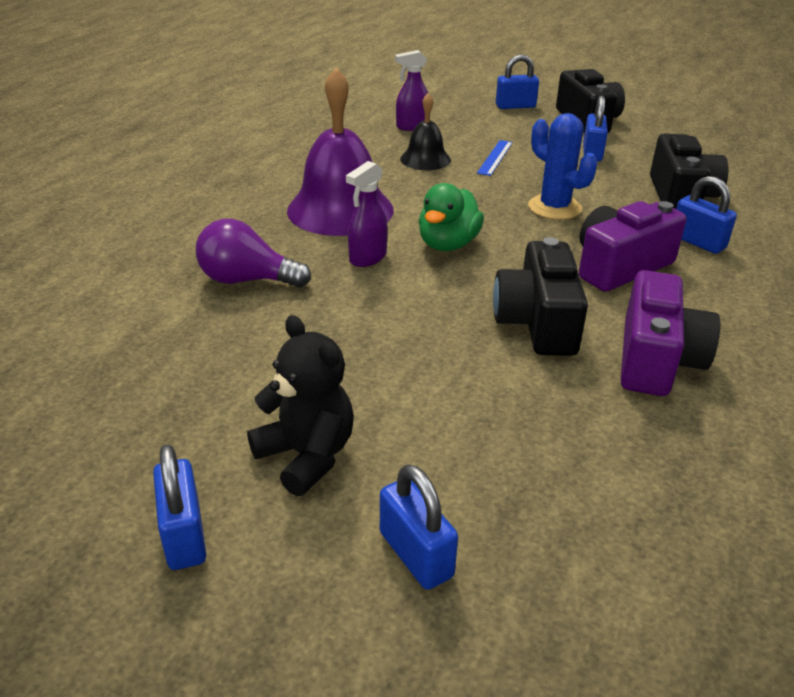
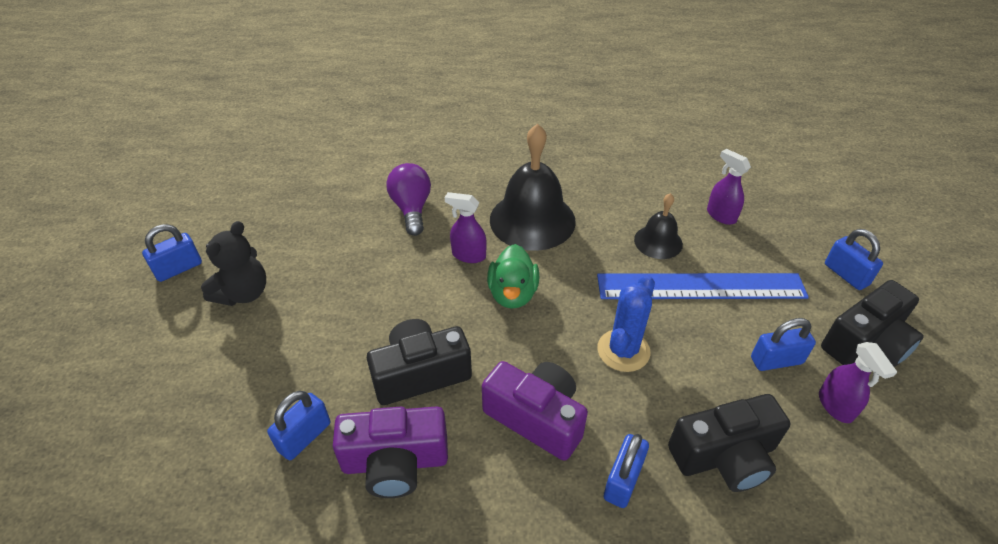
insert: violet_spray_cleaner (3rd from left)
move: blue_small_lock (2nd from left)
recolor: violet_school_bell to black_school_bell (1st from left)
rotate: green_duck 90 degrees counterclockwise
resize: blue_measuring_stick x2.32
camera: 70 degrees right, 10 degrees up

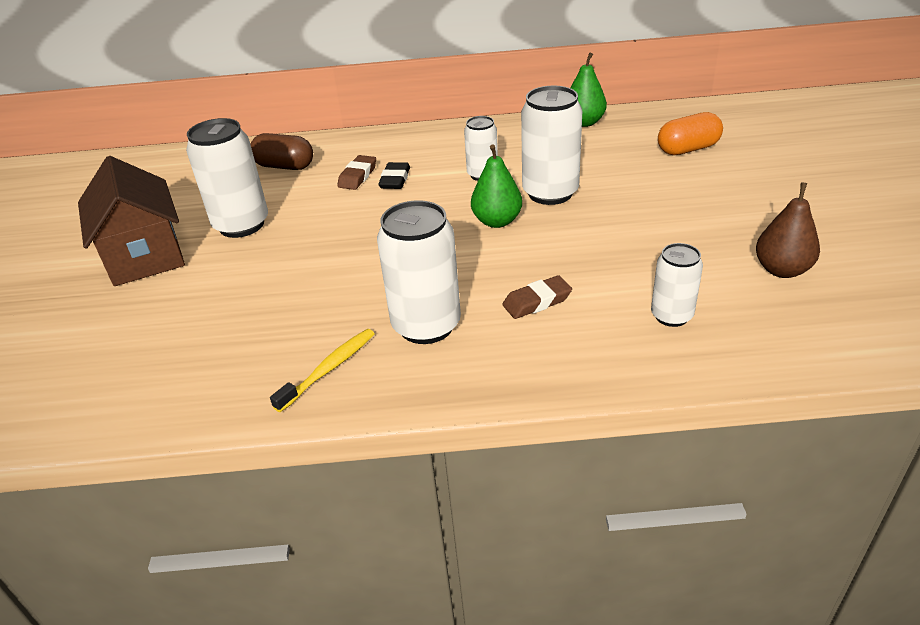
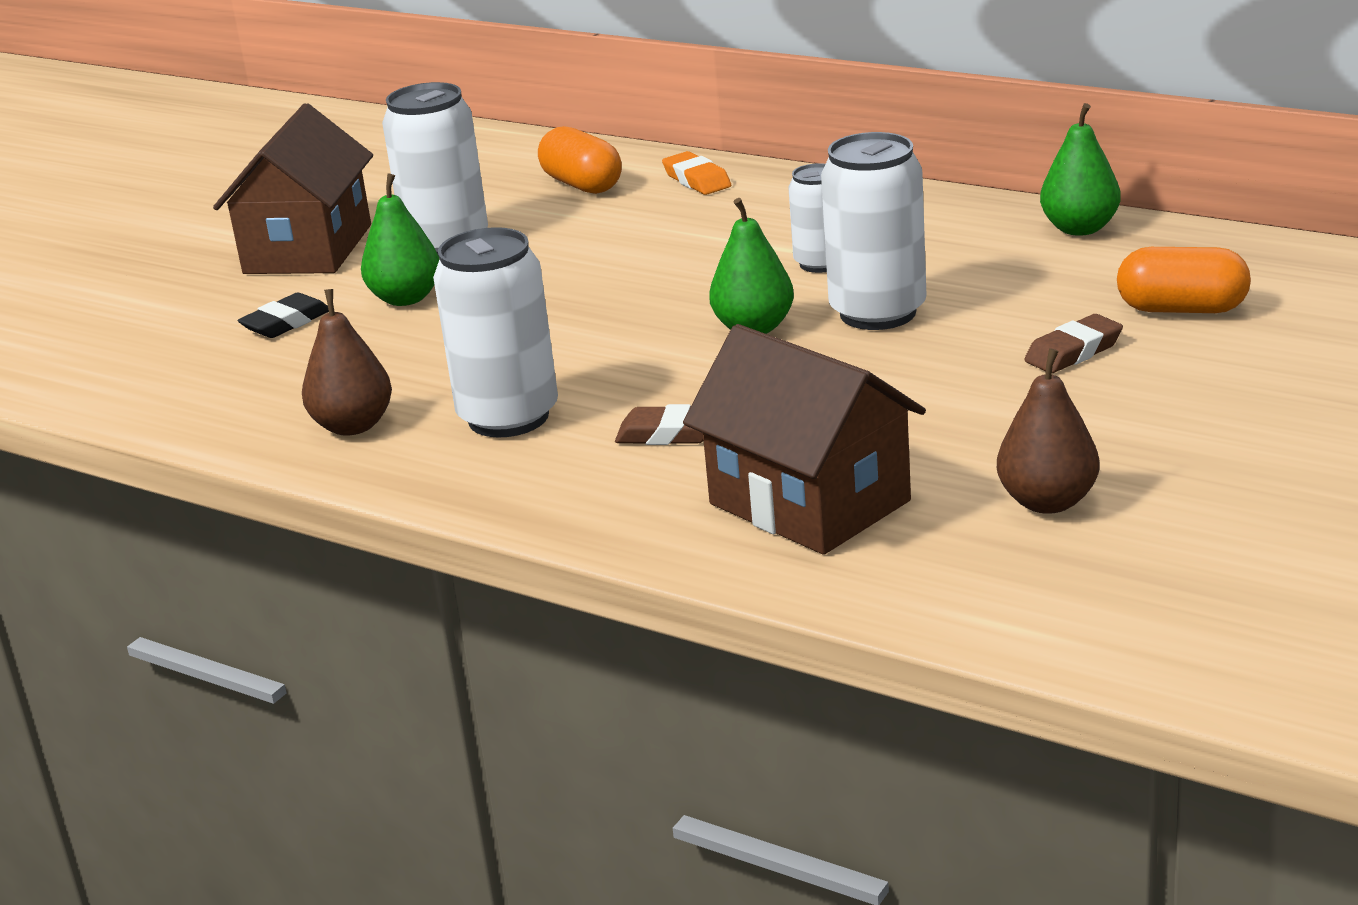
insert: bright_orange_pencil_eraser; green_toy_pear (1st from left)
move: brown_pencil_eraser (1st from left in the first image) to brown_pencil_eraser (2nd from left); black_pencil_eraser
replace: pure_white_can (5th from left) to brown_cottage (2nd from left); bright_yellow_dental_brush to brown_toy_pear (1st from left)
recolor: brown_pill to bright_orange_pill (1st from left)
camera: 35 degrees right, 10 degrees down

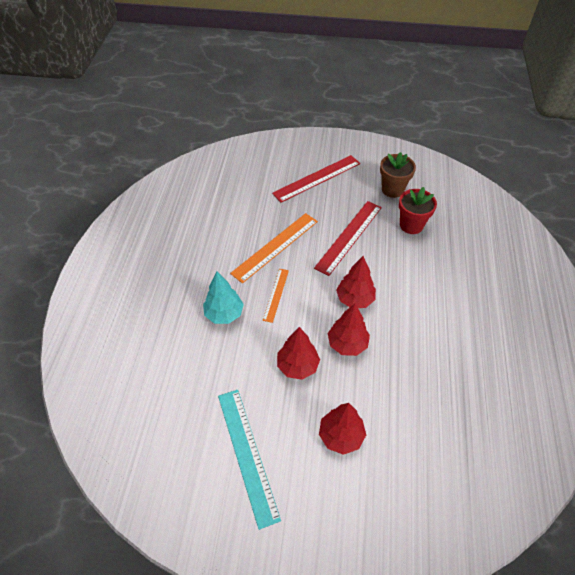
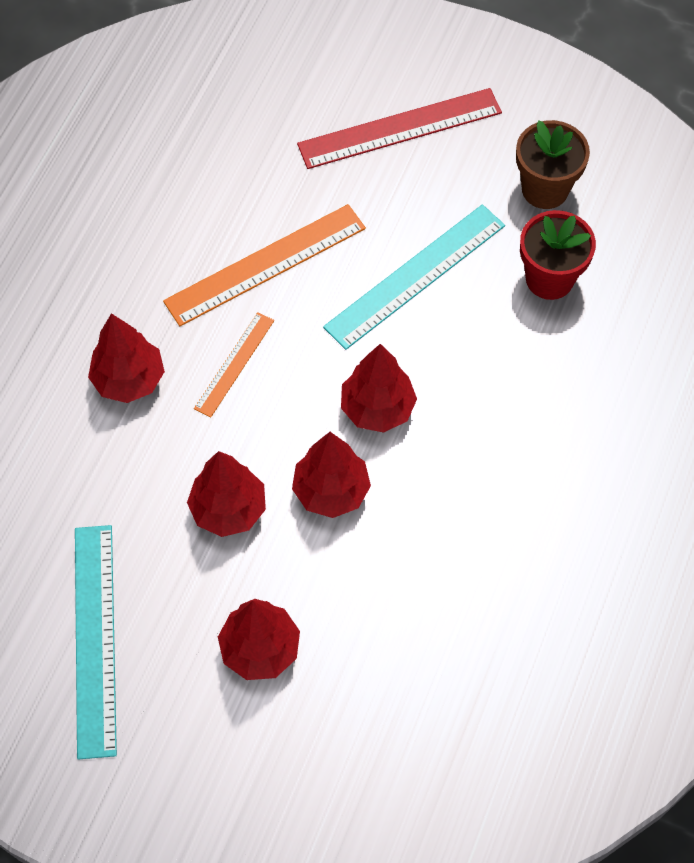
recolor: red_measuring_stick (2nd from left) to turquoise_measuring_stick (2nd from left); turquoise_fir_tree to red_fir_tree (1st from left)
camera: 15 degrees right, 10 degrees up

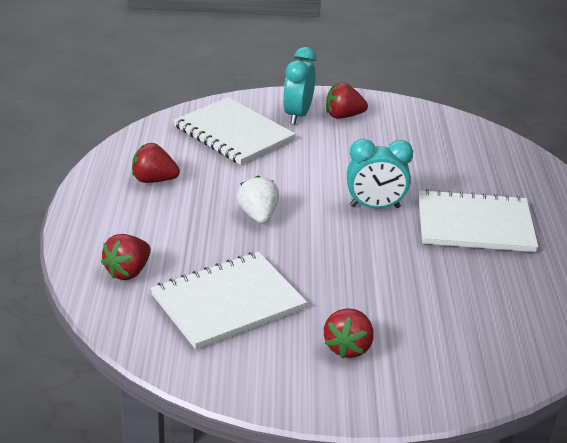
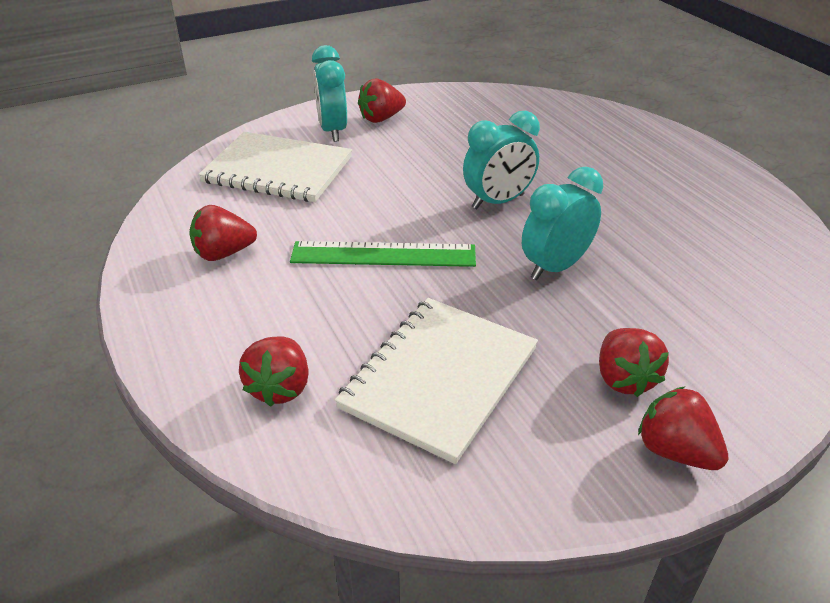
delete: pure_white_exercise_book (3rd from left)
insert: turquoise_alarm_clock (3rd from left); red_toy_strawberry (5th from left)
replace: pure_white_toy_strawberry to green_measuring_stick
camera: 25 degrees left, 5 degrees up

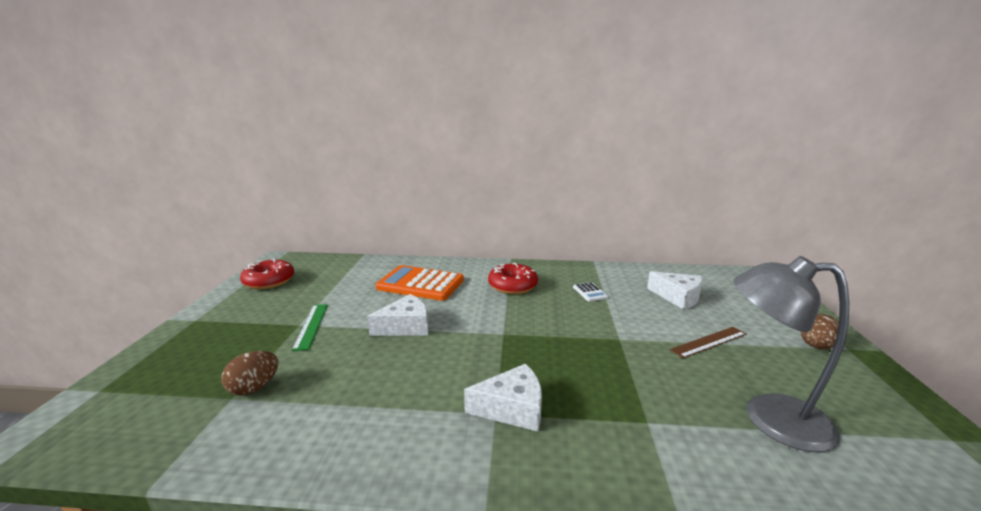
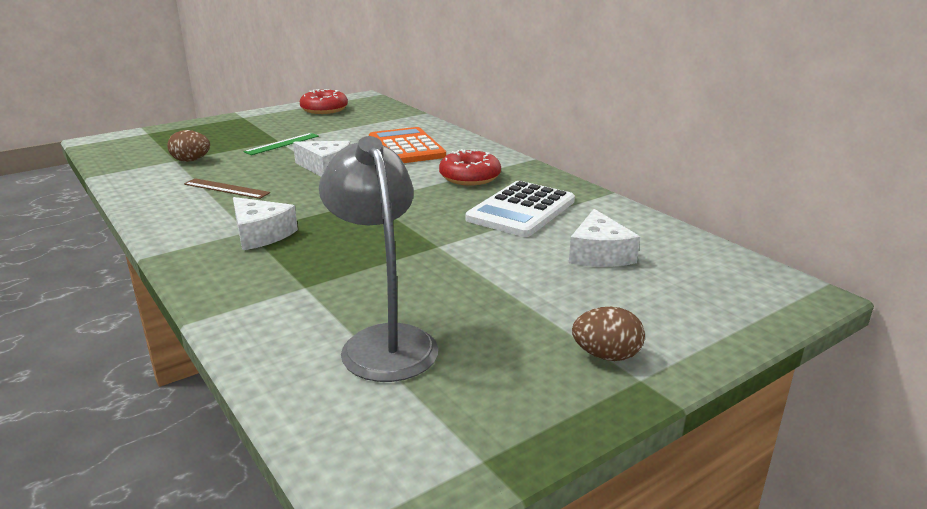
move: brown_measuring_stick
resize: pure_white_calculator x2.34
camera: 50 degrees right, 5 degrees up

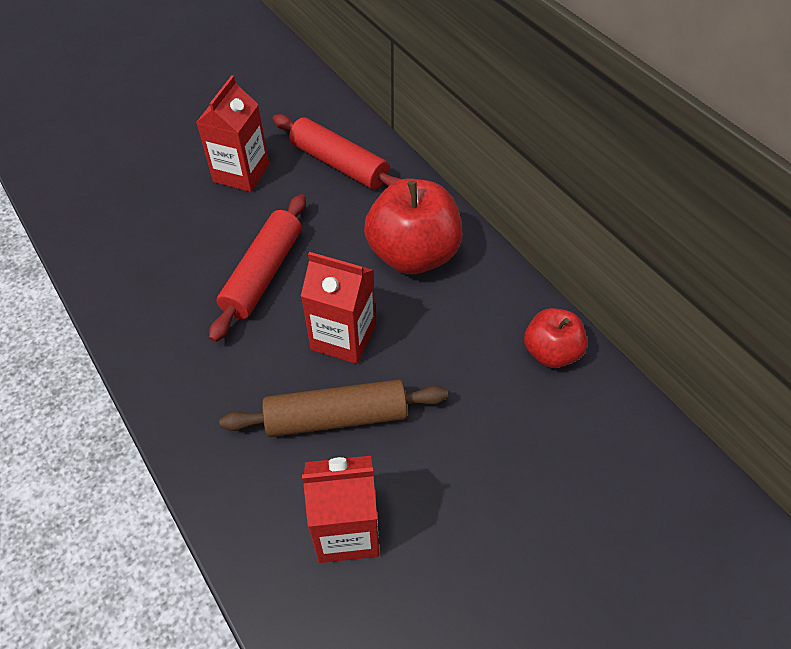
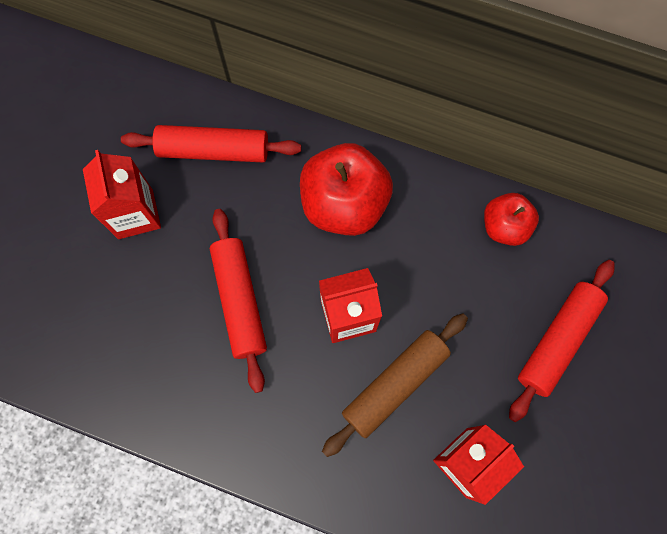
insert: red_dough_roller (3rd from left)
camera: 35 degrees left, 20 degrees up

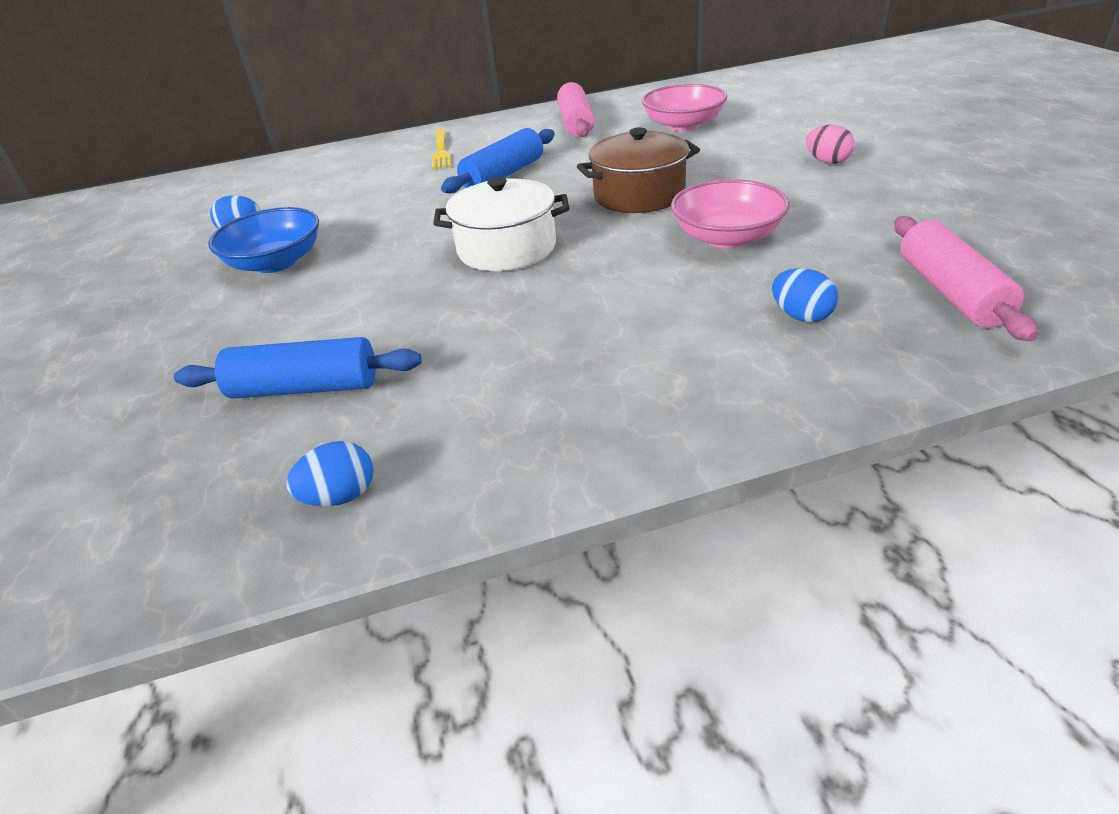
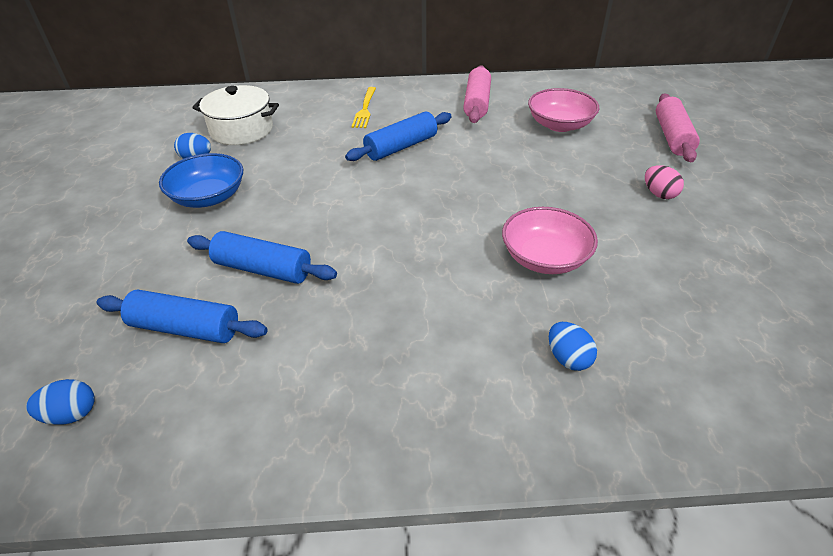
delete: brown_stockpot
insert: blue_dough_roller (2nd from left)
move: pure_white_stockpot; rosy_dough_roller (2nd from left); blue_toy_egg (2nd from left in the first image) to blue_toy_egg (1st from left)
camera: 10 degrees right, 5 degrees up

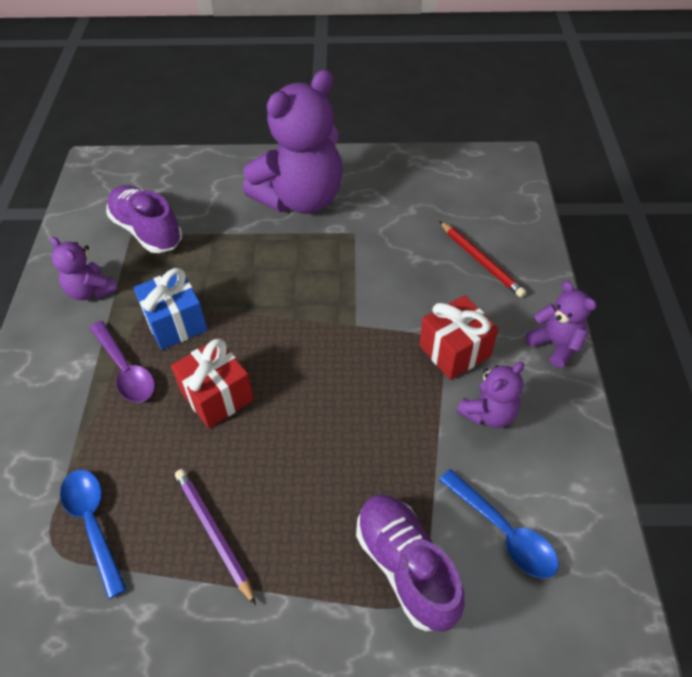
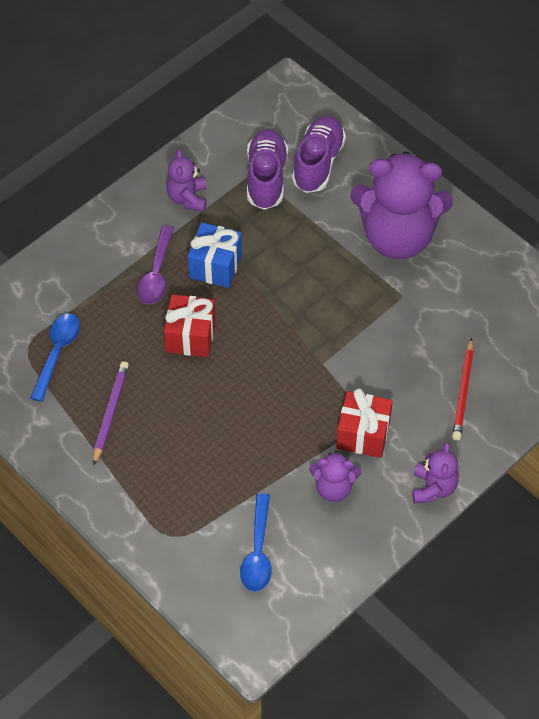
move: violet_shoe (2nd from left)
camera: 45 degrees right, 5 degrees up

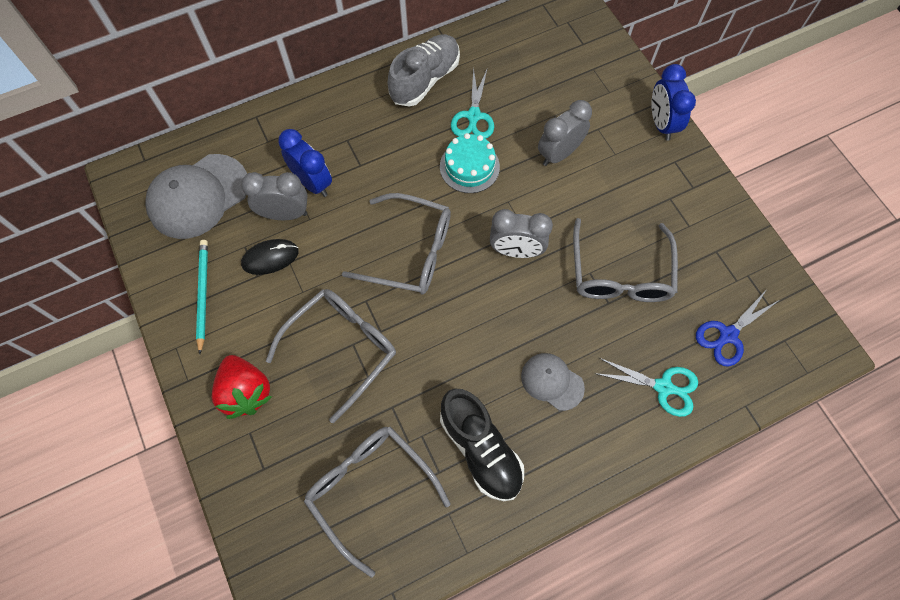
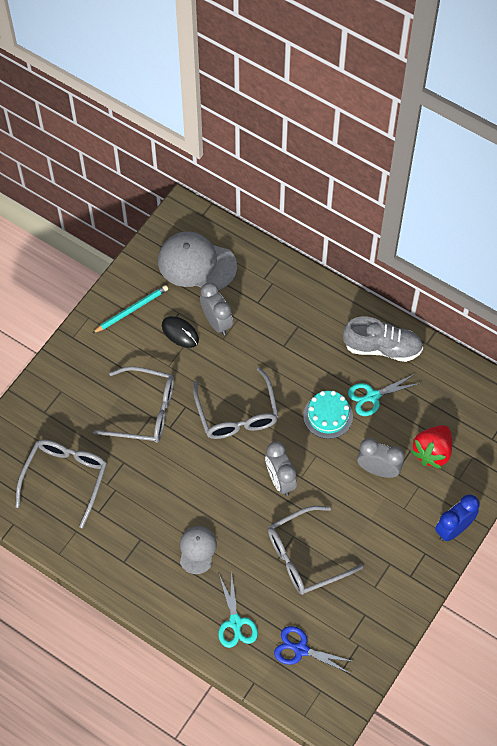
delete: blue_alarm_clock (1st from left); black_shoe
move: red_toy_strawberry
camera: 60 degrees right, 5 degrees down

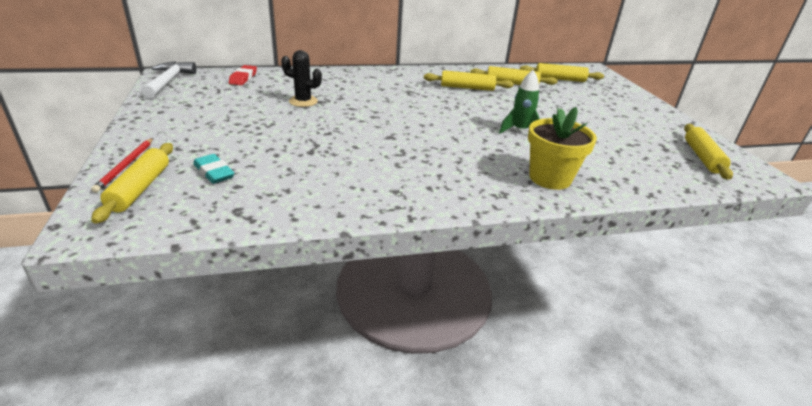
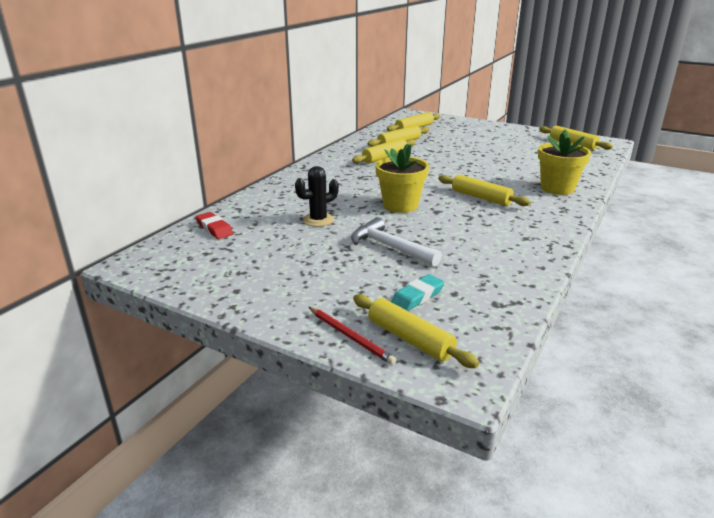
delete: green_rocket
insert: bright_yellow_potted_plant (1st from left); bright_yellow_dough_roller (5th from left)
move: pure_white_hammer
rotate: turquoise_pencil_eraser 45 degrees counterclockwise
camera: 45 degrees left, 5 degrees down

